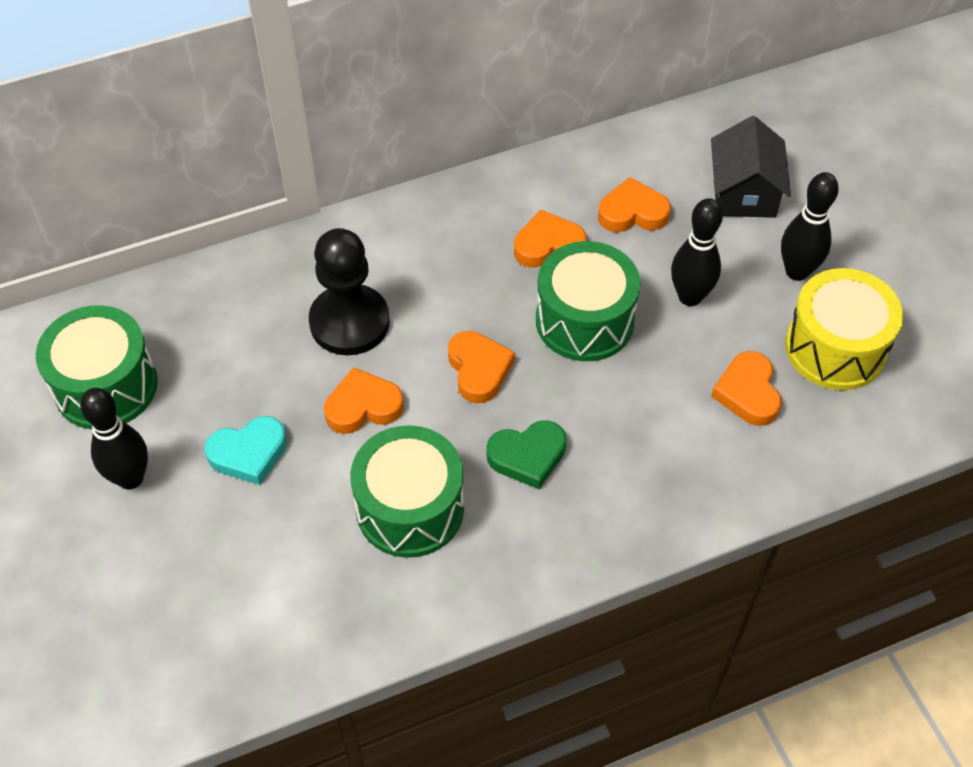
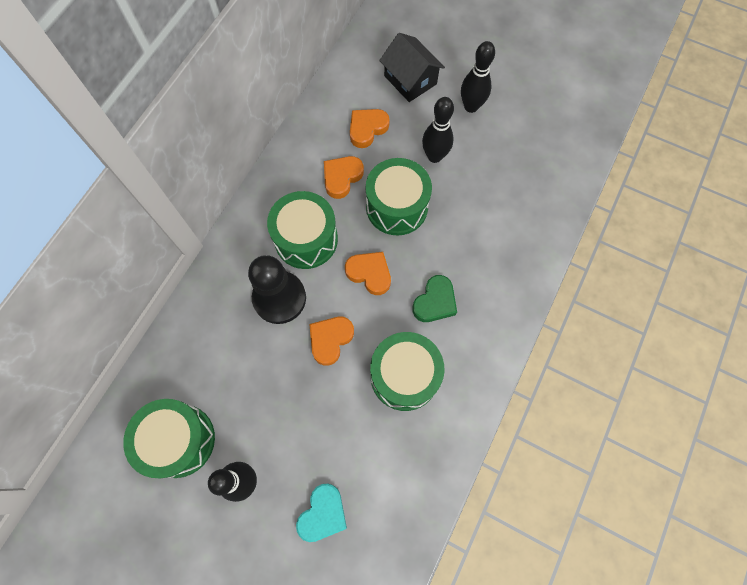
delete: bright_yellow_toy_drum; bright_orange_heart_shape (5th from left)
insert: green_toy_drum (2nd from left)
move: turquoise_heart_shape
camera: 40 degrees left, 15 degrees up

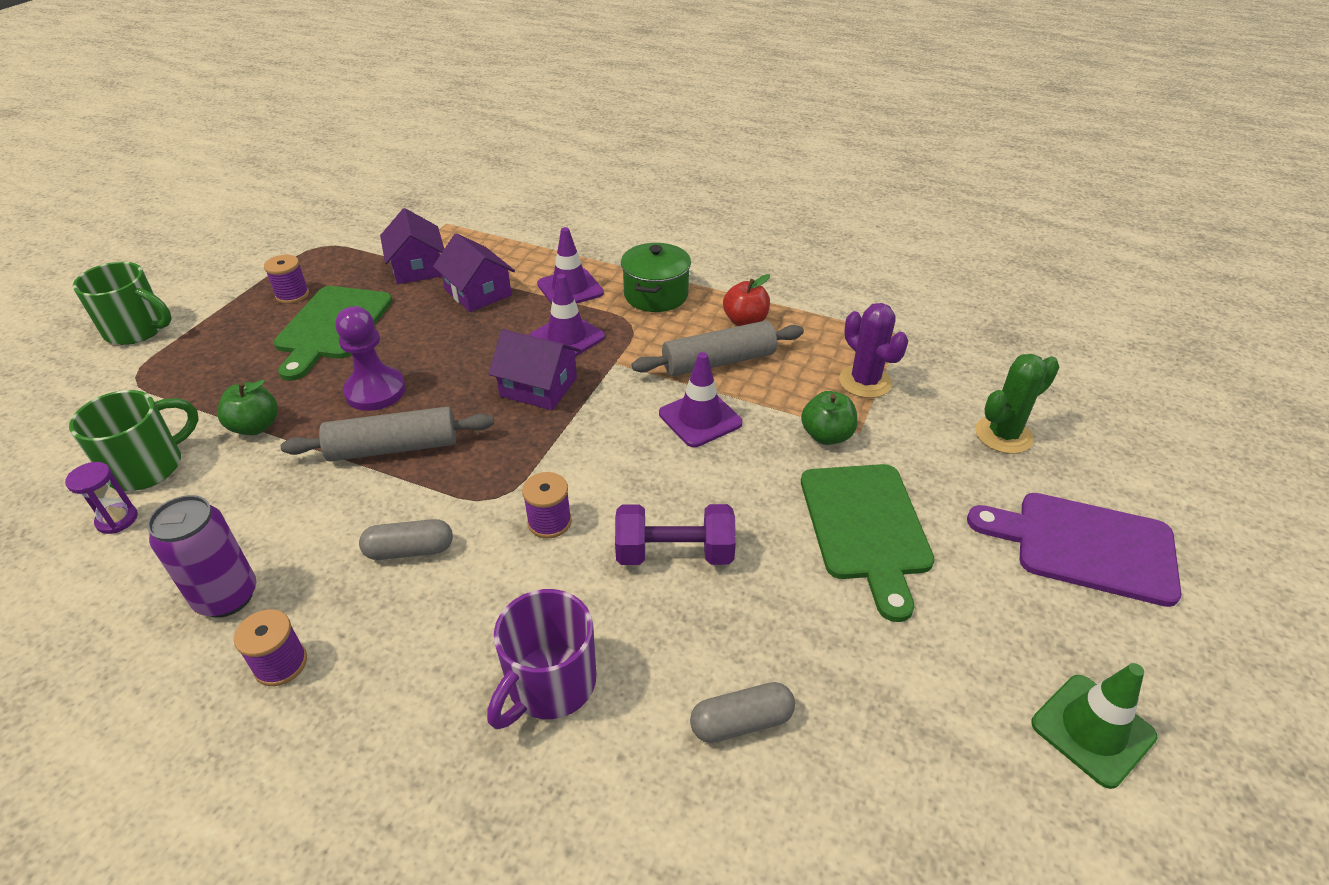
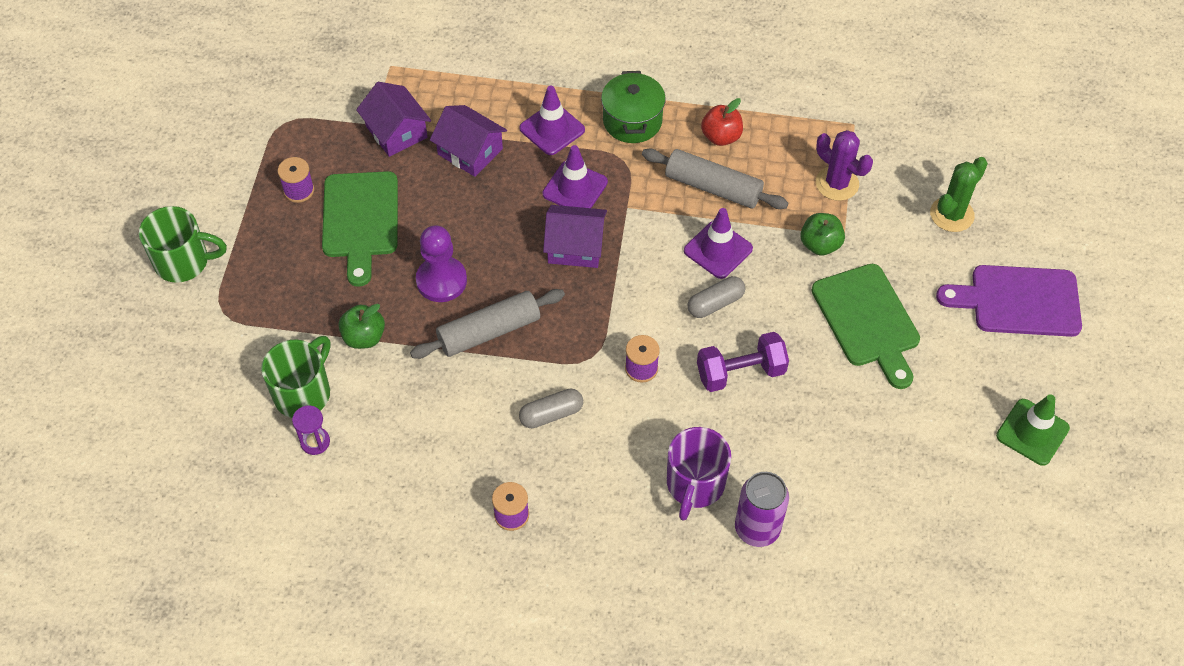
move: violet_can; grey_pill (2nd from left)
rotate: grey_dough_roller (2nd from left) 60 degrees clockwise
camera: 15 degrees left, 15 degrees up

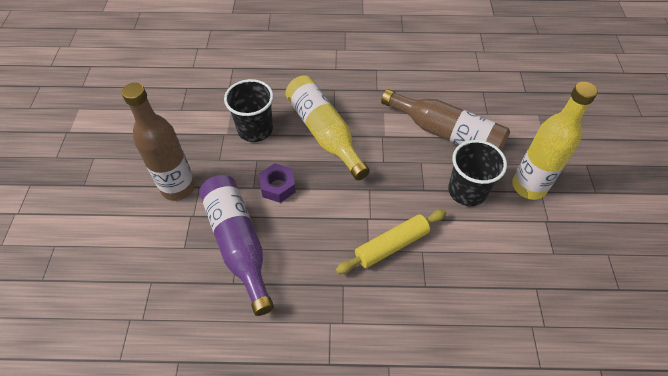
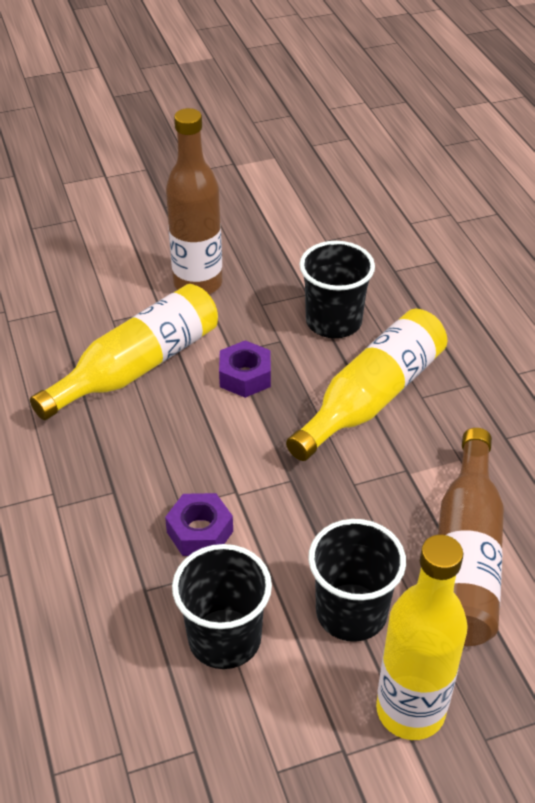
insert: black_beaker (1st from left)
replace: bright_yellow_dough_roller to violet_hex_nut (1st from left)
recolor: violet_flask to bright_yellow_flask (1st from left)
camera: 70 degrees right, 10 degrees down

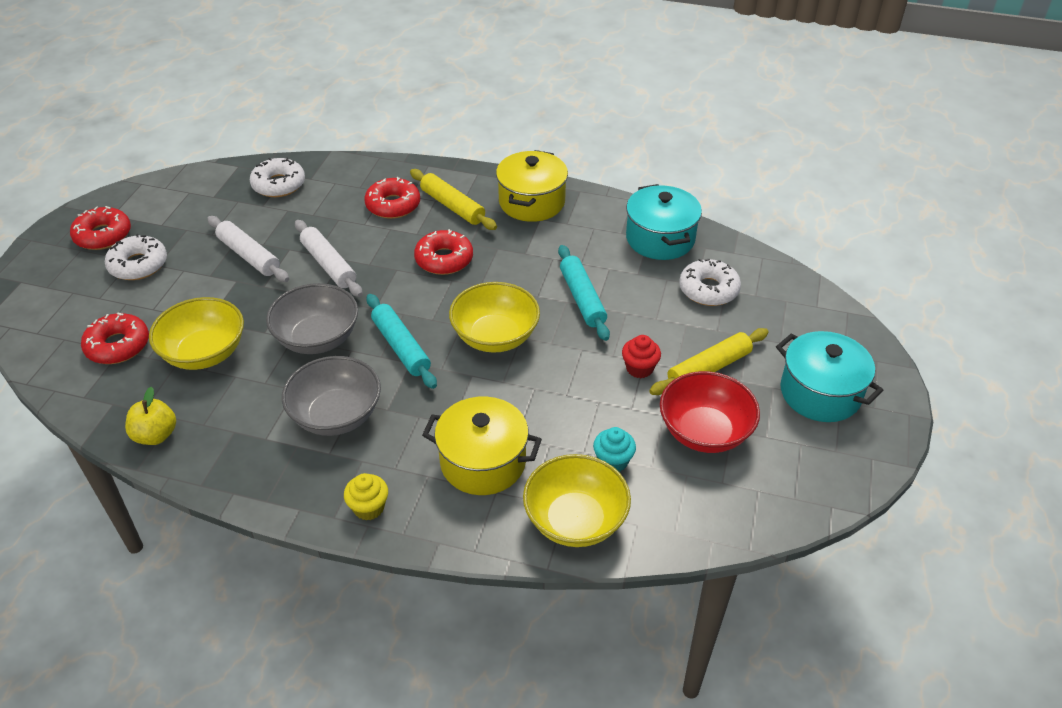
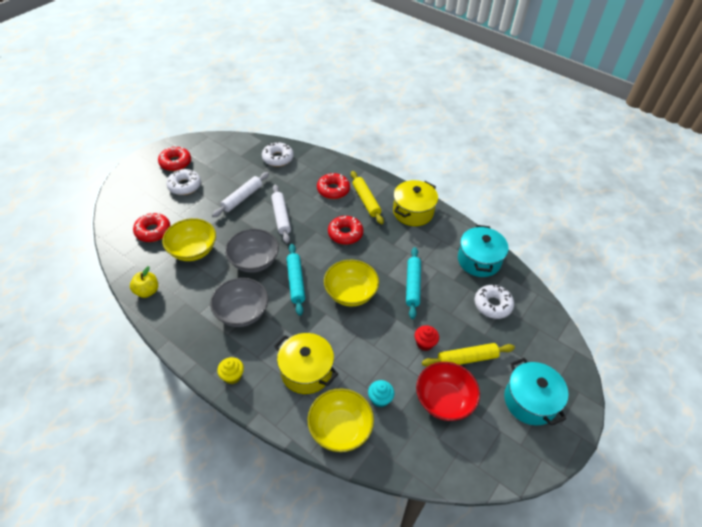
rotate: pure_white_dough_roller (1st from left) 60 degrees clockwise
camera: 20 degrees right, 5 degrees up

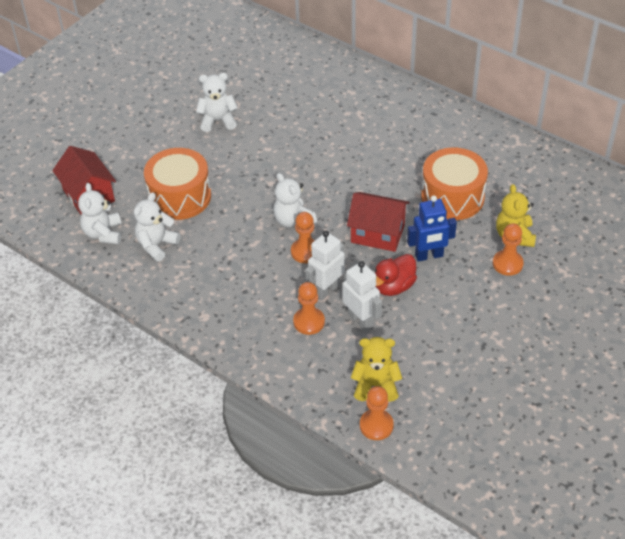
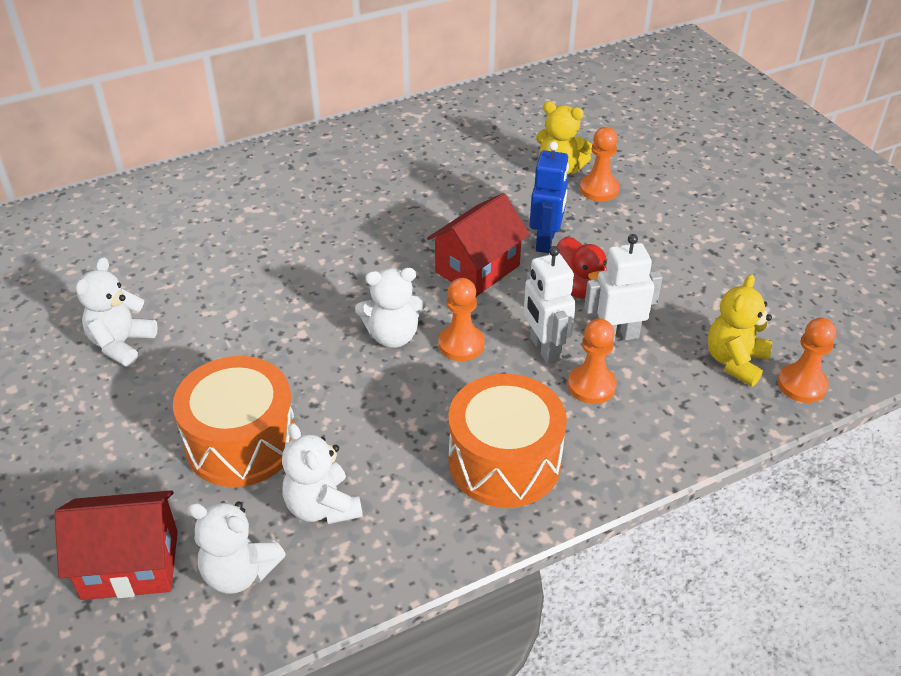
move: bright_orange_toy_drum (2nd from left)
camera: 65 degrees left, 5 degrees down

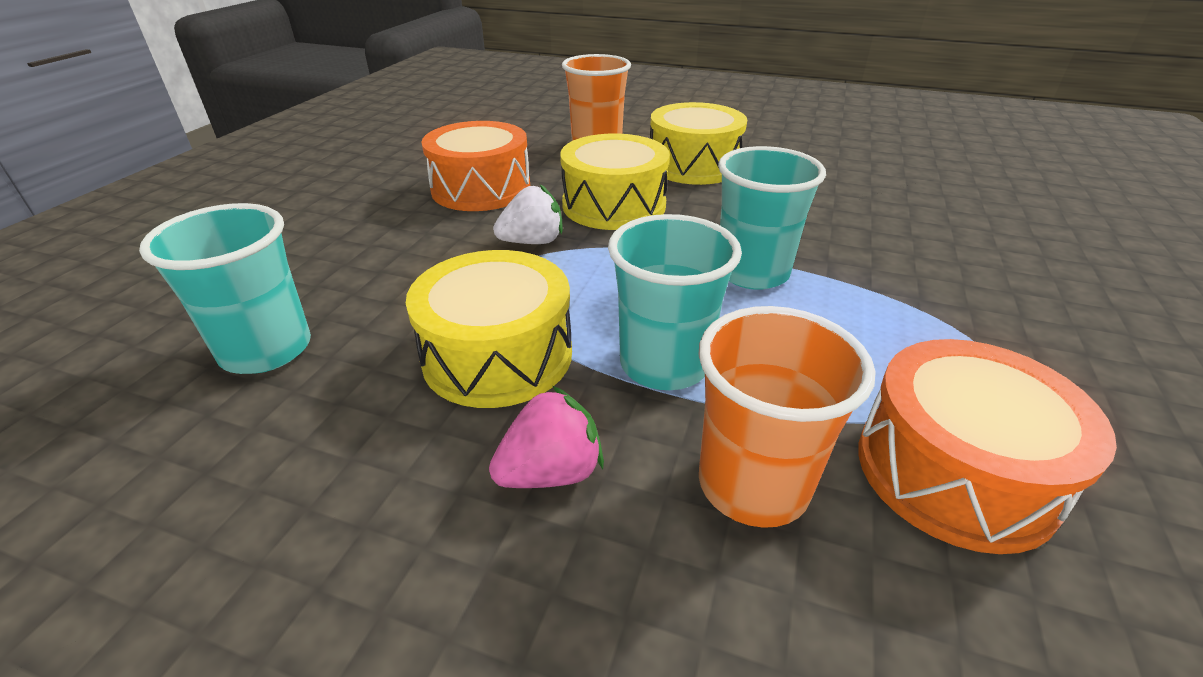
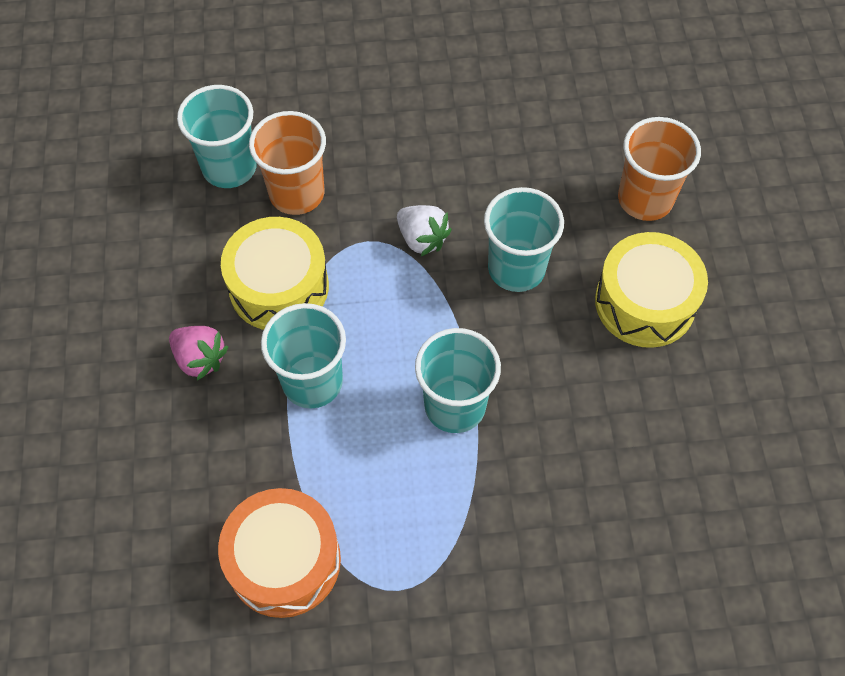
delete: bright_orange_toy_drum (1st from left)
move: bright_orange_beaker (2nd from left in the first image) to bright_orange_beaker (1st from left)
replace: bright_yellow_toy_drum (2nd from left) to turquoise_beaker (4th from left)
camera: 65 degrees right, 25 degrees up

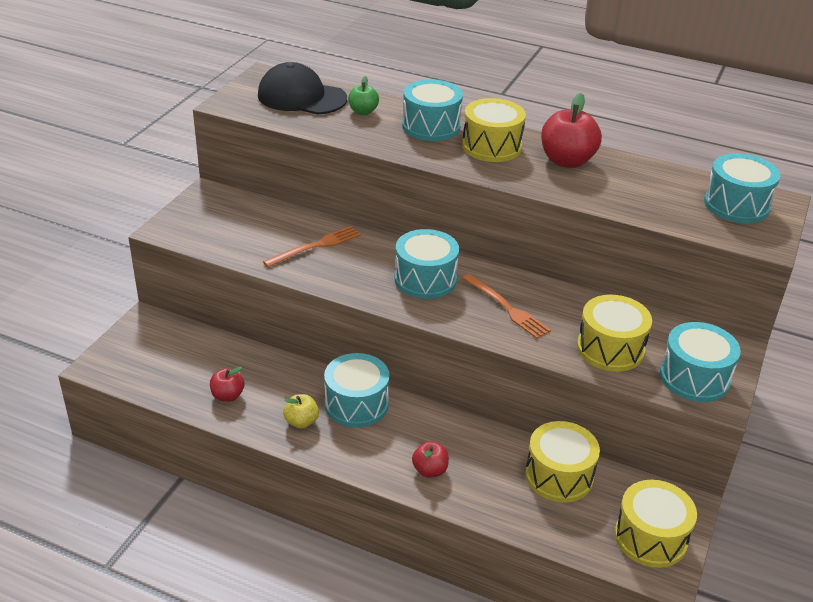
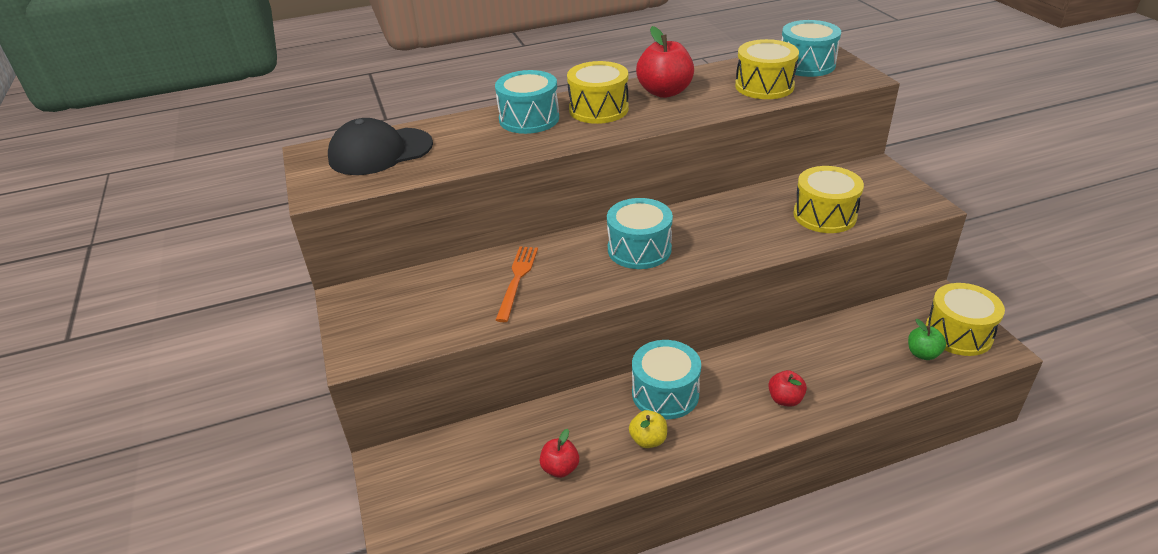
delete: bright_orange_dinner_fork (2nd from left); turquoise_toy_drum (4th from left)
move: green_apple_fruit; bright_yellow_toy_drum (2nd from left)
camera: 40 degrees left, 0 degrees up

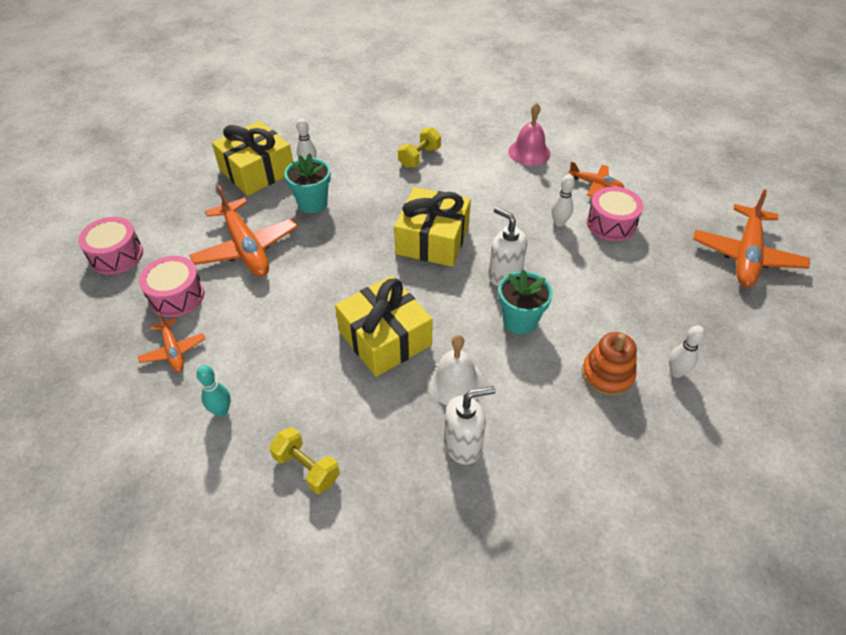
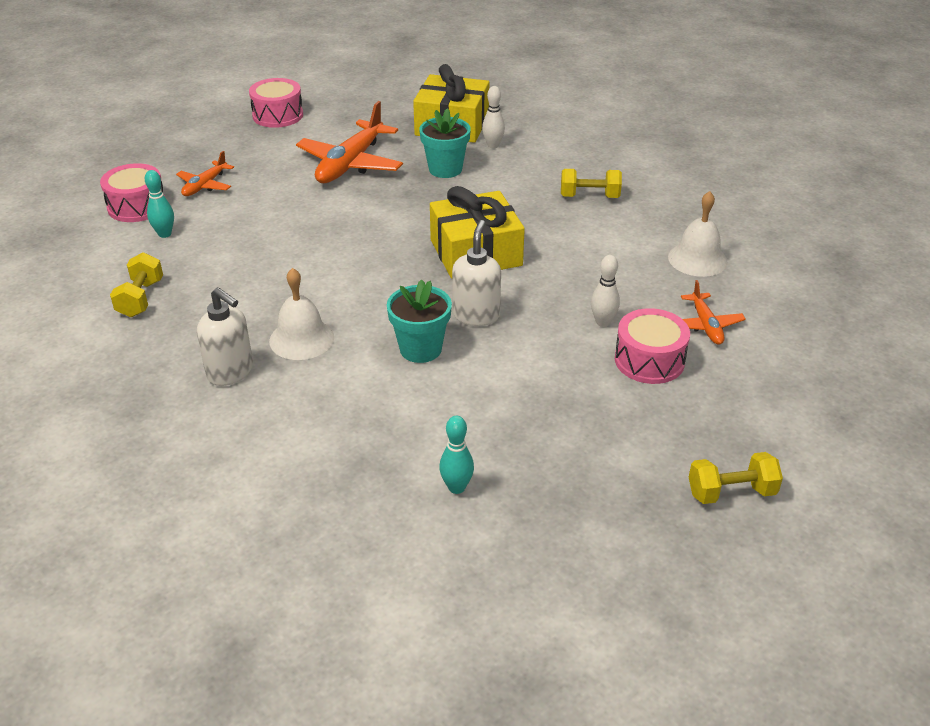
delete: bright_yellow_present (2nd from left); bright_orange_stacking_rings
move: rosy_toy_drum (2nd from left in the first image) to rosy_toy_drum (1st from left)
replace: bright_orange_toy_plane (4th from left) to bright_yellow_dumbbell (3rd from left)
recolor: rosy_school_bell to pure_white_school_bell (2nd from left); pure_white_tenpin (3rd from left) to turquoise_tenpin (2nd from left)
camera: 55 degrees right, 10 degrees down

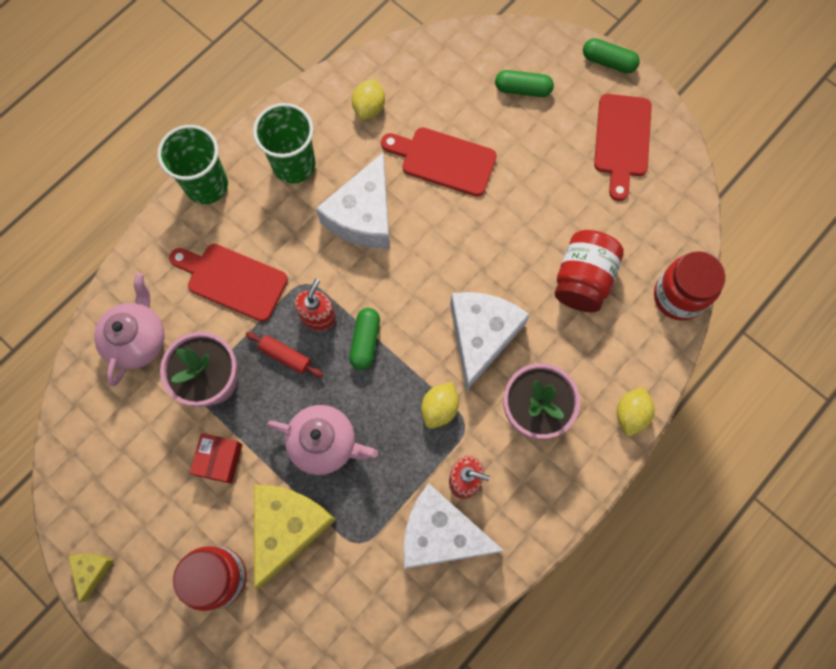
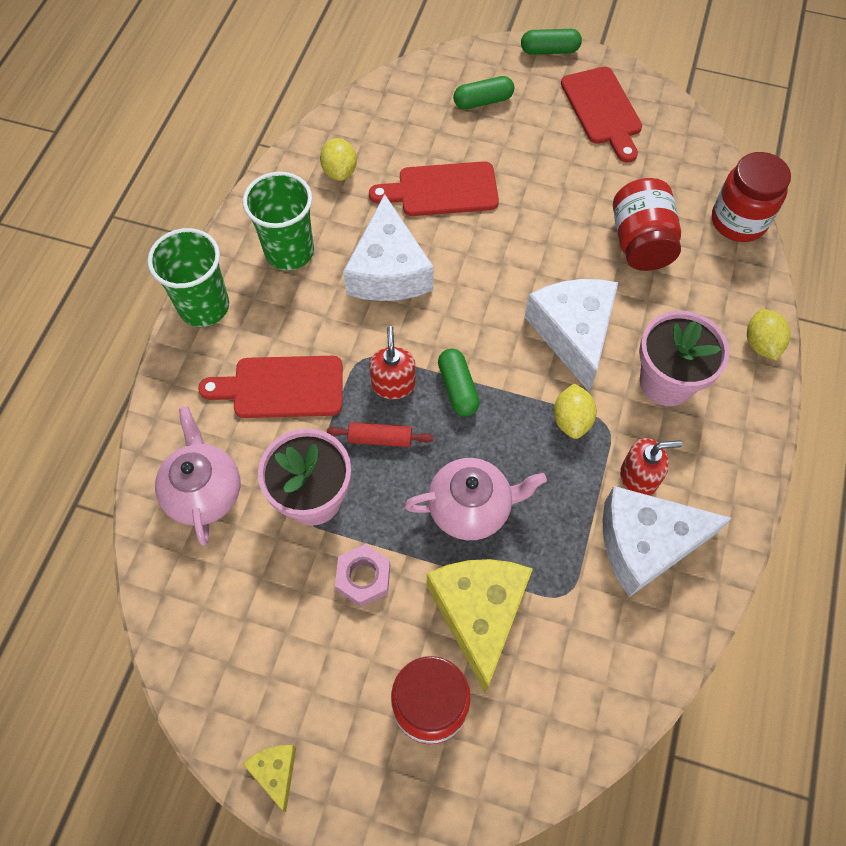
replace: red_parcel to rosy_hex_nut
camera: 25 degrees left, 10 degrees down

